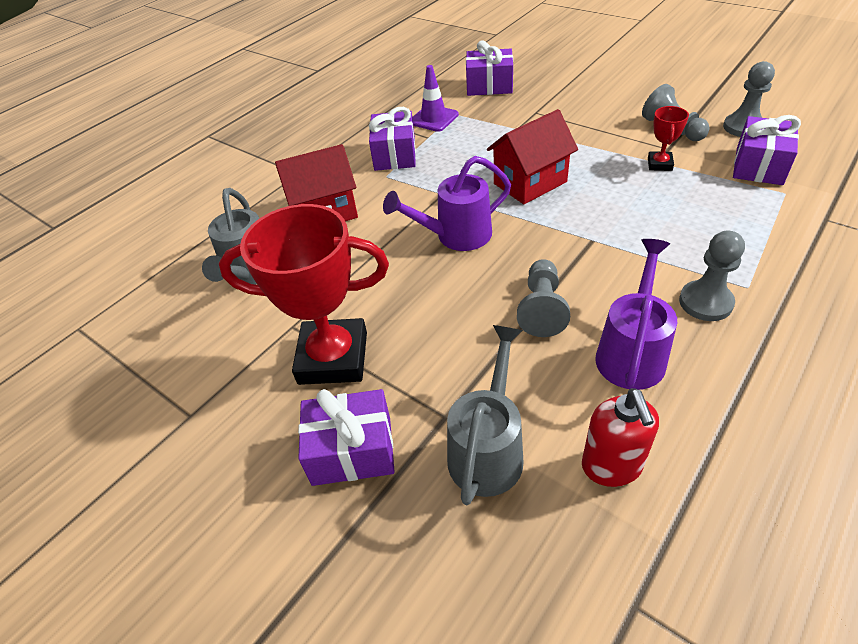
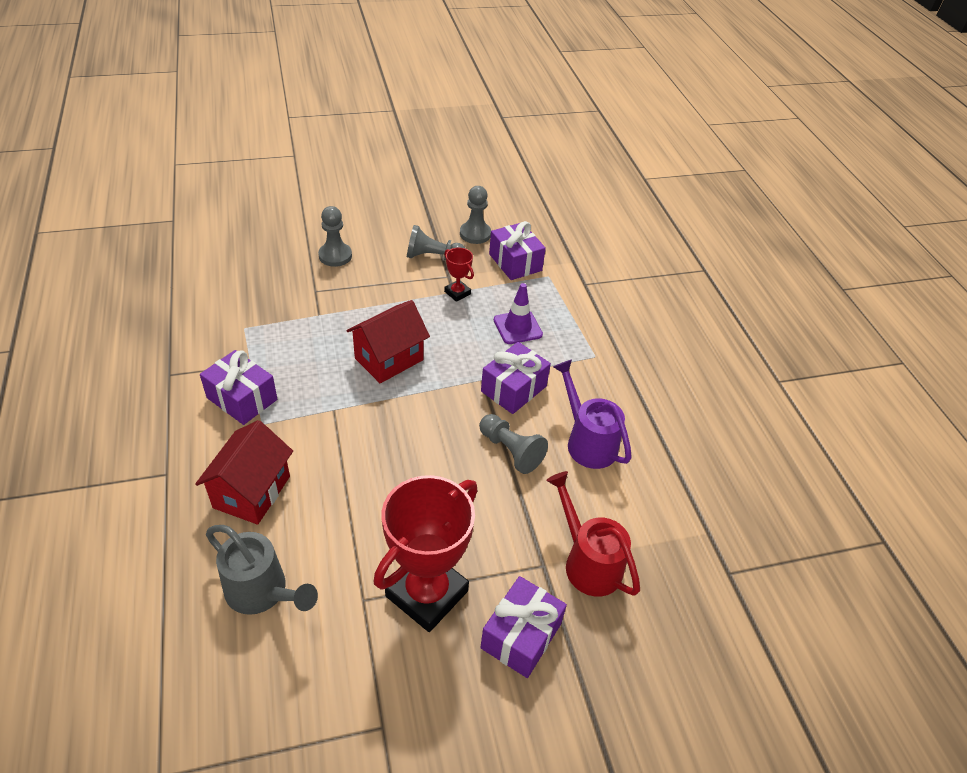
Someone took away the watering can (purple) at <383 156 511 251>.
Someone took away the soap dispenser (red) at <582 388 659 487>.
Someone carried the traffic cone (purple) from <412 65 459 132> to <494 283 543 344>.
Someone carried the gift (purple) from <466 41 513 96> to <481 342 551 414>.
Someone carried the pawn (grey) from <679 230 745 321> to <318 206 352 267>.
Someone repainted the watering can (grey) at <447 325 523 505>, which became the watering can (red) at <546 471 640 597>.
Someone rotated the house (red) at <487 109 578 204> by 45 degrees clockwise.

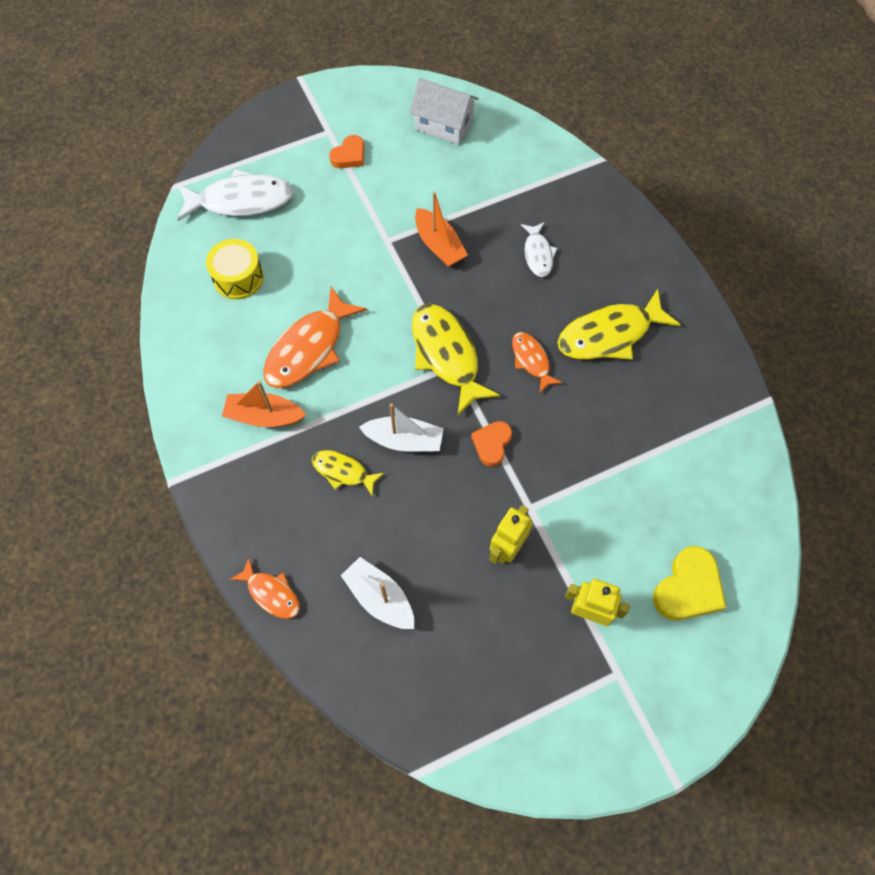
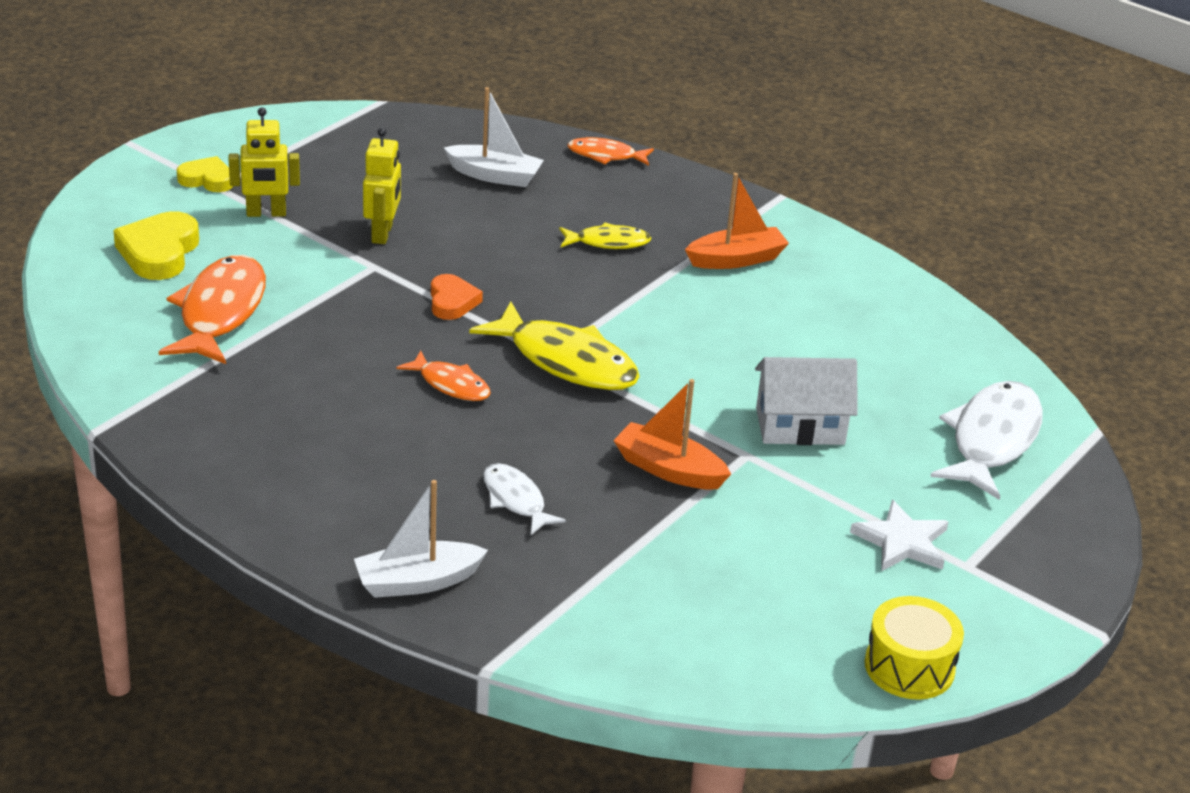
Someone took away the fish (yellow) at <558 289 681 360>.
Someone put down the heart (yellow) at <177 156 233 192>.
Someone carried the drum (yellow) from <206 239 264 299> to <865 596 964 700>.
Someone carried the fish (orange) from <263 287 367 388> to <159 255 266 364>.
Someone carried the boat (white) from <359 403 444 452> to <354 480 488 598>.
Someone carried the house (white) from <409 78 479 145> to <755 357 858 445>.
Someone swapped the heart (orange) at <329 135 364 168> for the star (white) at <850 500 949 571>.
Someone rotated the fish (white) at <177 169 294 221> by 150 degrees clockwise.

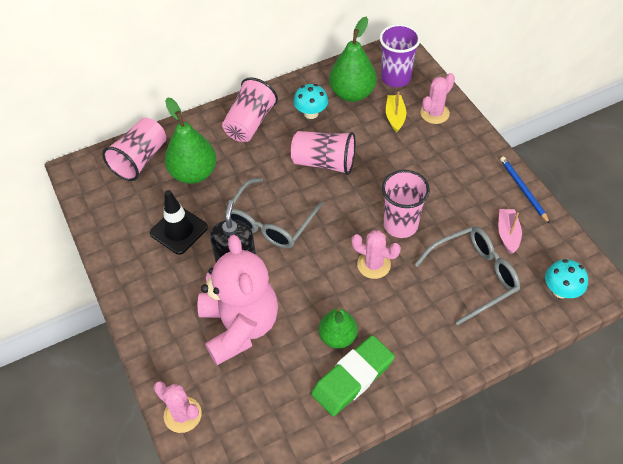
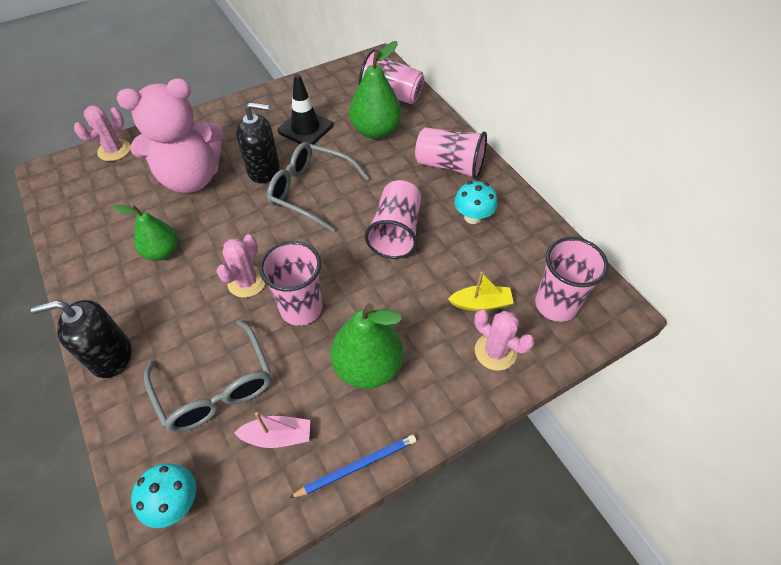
Someone took away the eraser (green) at <311 335 395 416>.
Someone put down the soap dispenser (black) at <31 300 132 378>.
Someone carried the pear (green) from <329 17 377 102> to <330 304 403 389>.
Someone repainted the cup (purple) at <379 24 421 87>, which became the cup (pink) at <535 237 609 322>.

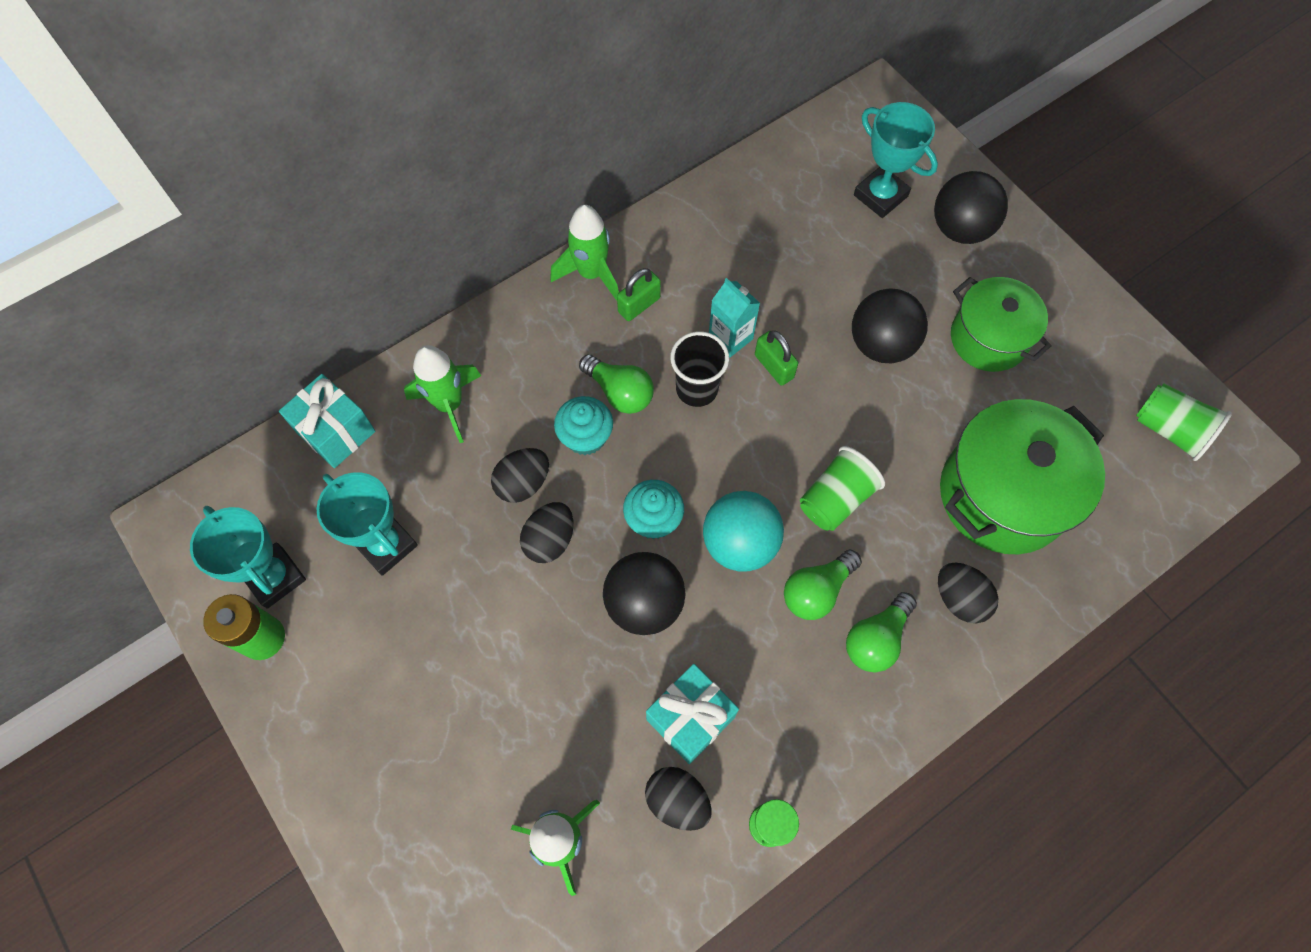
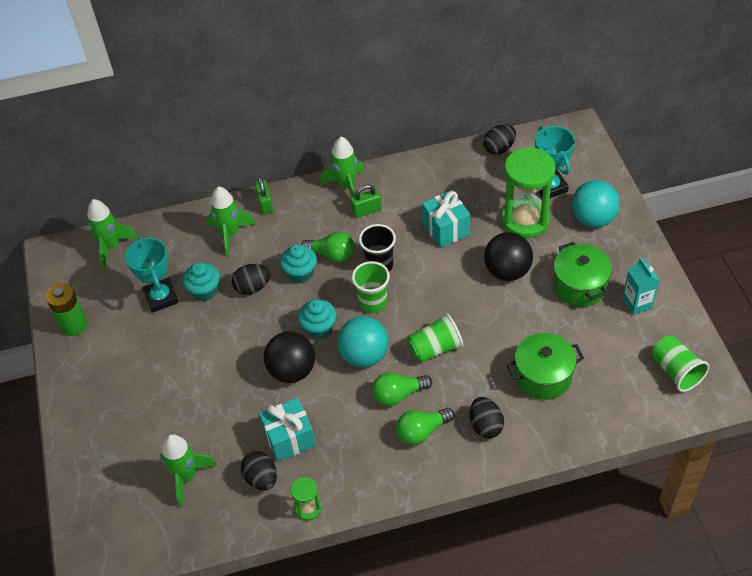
Someone took away the trophy (turquoise) at <190 506 306 609>.
Someone put down the rocket (green) at <87 199 138 269>.
Someone put down the cupcake (turquoise) at <183 262 220 301>.
Someone put down the cup (green) at <352 261 390 313>.
Someone put down the hourglass (green) at <502 147 556 238>.
Someone carried the gift (turquoise) from <279 374 375 468> to <422 190 470 248>.
Someone carried the egg (black) from <520 502 573 563> to <483 124 516 155>.
Someone carried the carton (turquoise) from <709 278 760 357> to <622 257 659 315>.
Someone carried the padlock (green) from <755 330 798 386> to <255 176 273 214>.
Someone repainted the ball (black) at <934 171 1008 244>, which became the ball (turquoise) at <572 180 620 228>.
Someone rotated the light bulb (green) at <579 354 654 414> by 45 degrees counterclockwise.
Someone scaled the pot (green) at <940 399 1105 554> by 0.65.

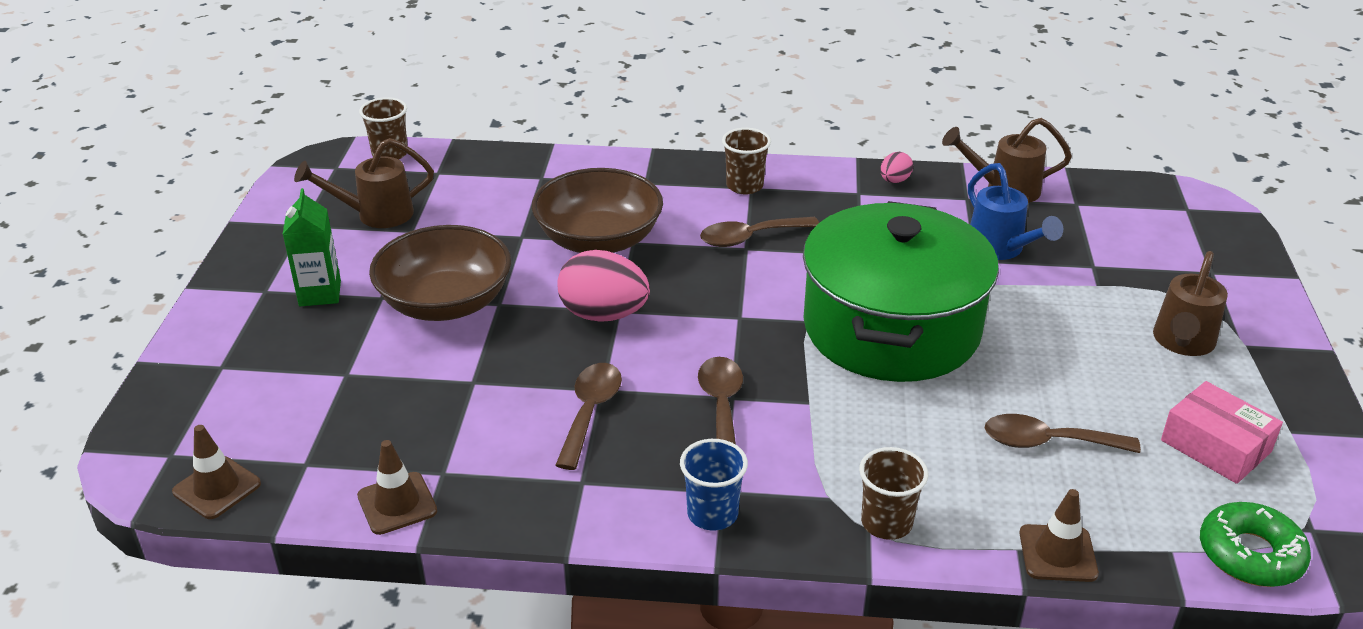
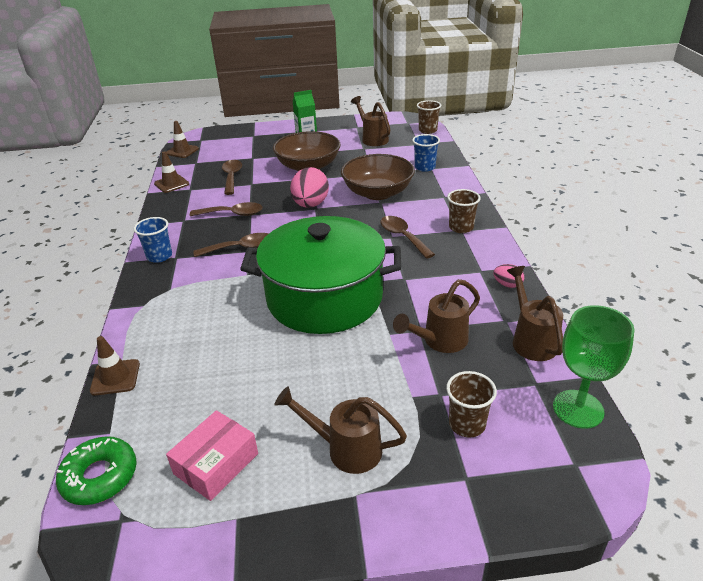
Someone put down the cup (blue) at <412 134 440 172>.
Someone put down the goblet (green) at <553 305 635 429>.
Someone carried the cup (brown) from <859 447 928 540> to <446 371 497 437>.
Someone carried the spoon (brown) from <985 414 1141 453> to <222 160 242 195>.
Someone repainted the watering can (blue) at <968 163 1063 260>, which became the watering can (brown) at <393 279 480 353>.

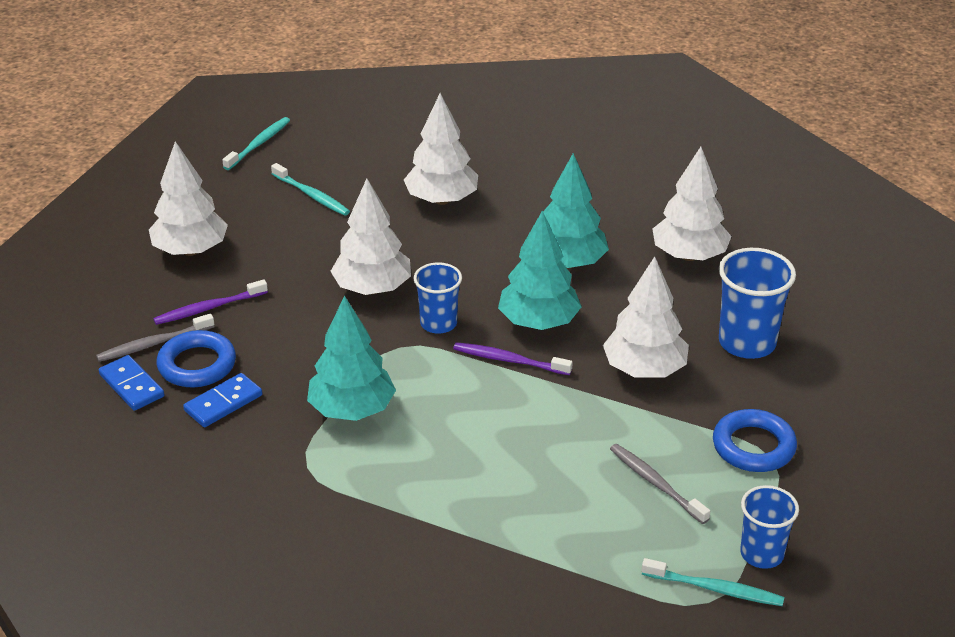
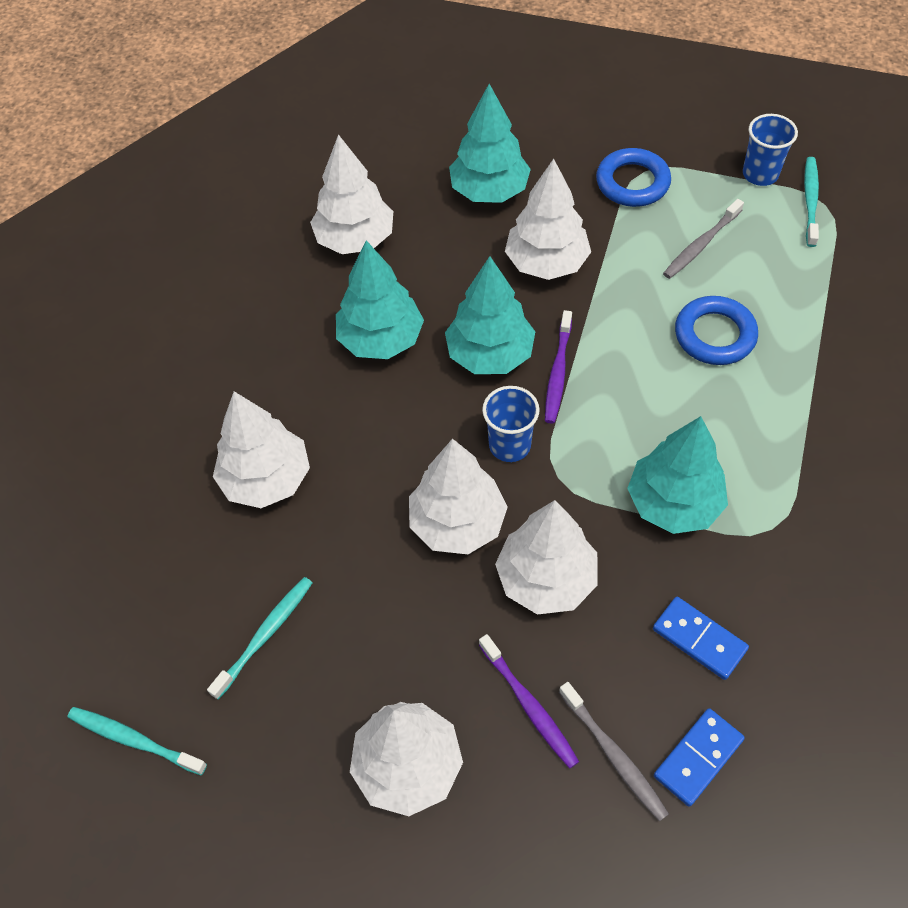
Someone put down the tree (white) at <495 500 597 614>.
Someone carried the ring (blue) from <157 330 236 387> to <675 296 758 365>.
Someone swapped the cup (blue) at <719 248 796 359> for the tree (turquoise) at <449 84 531 203>.

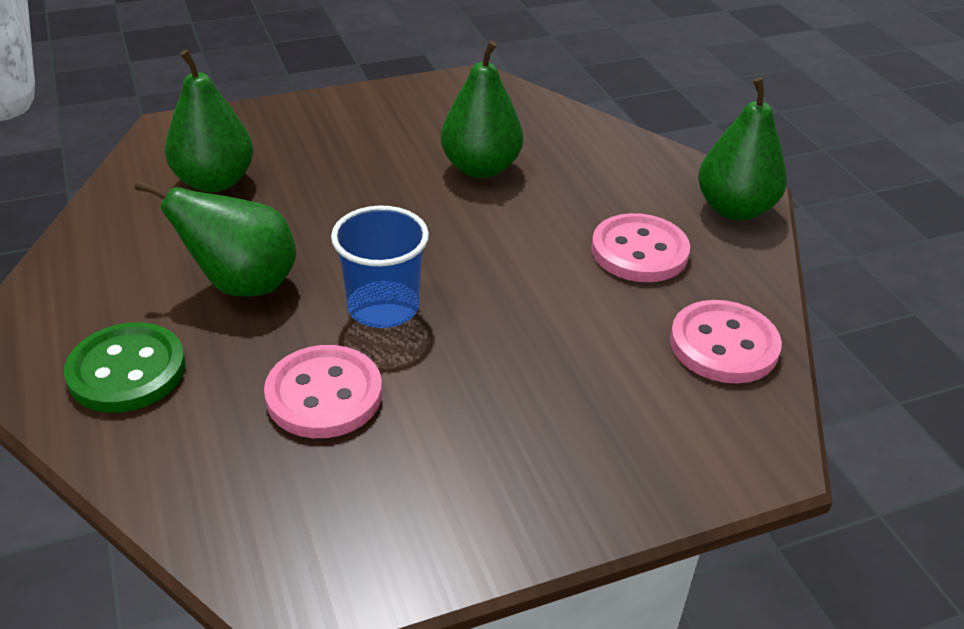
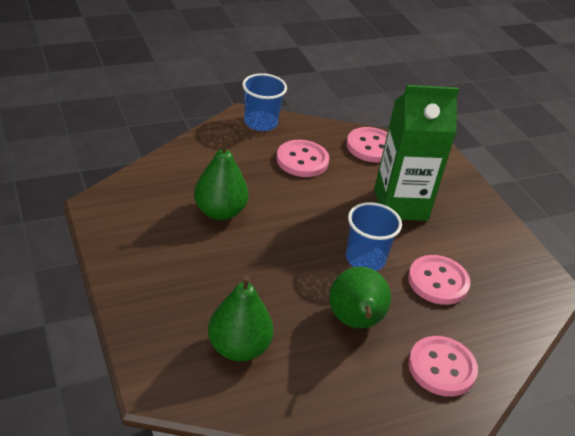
Someone put down the carton (green) at <374 85 459 221>.
Someone swapped the pear (green) at <698 78 787 221> for the cup (blue) at <242 73 287 131>.
Someone repainted the button (green) at <64 323 186 413>, which became the button (pink) at <408 336 478 397>.

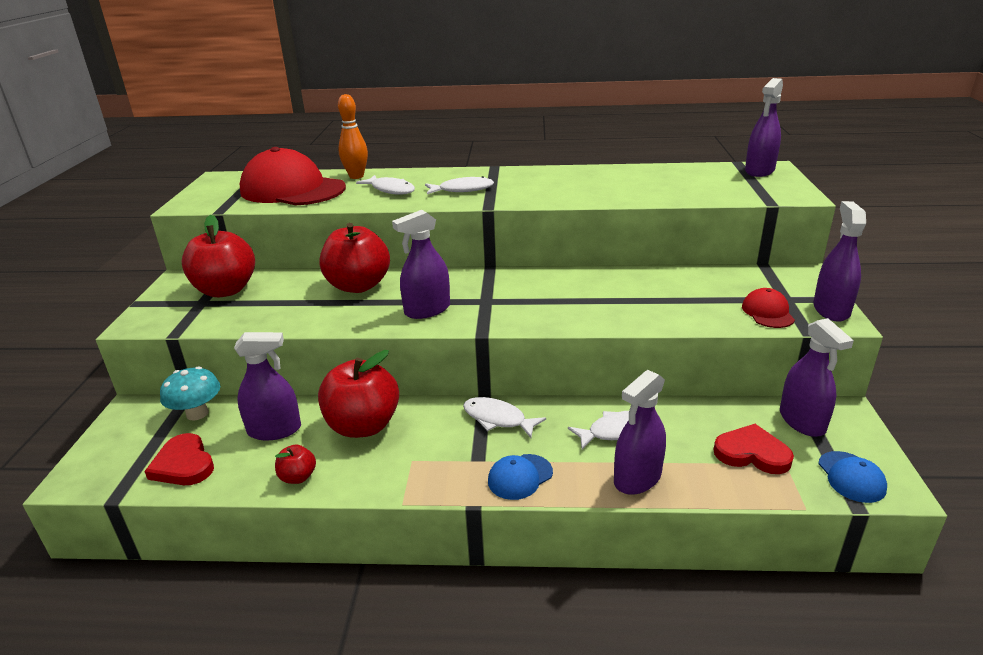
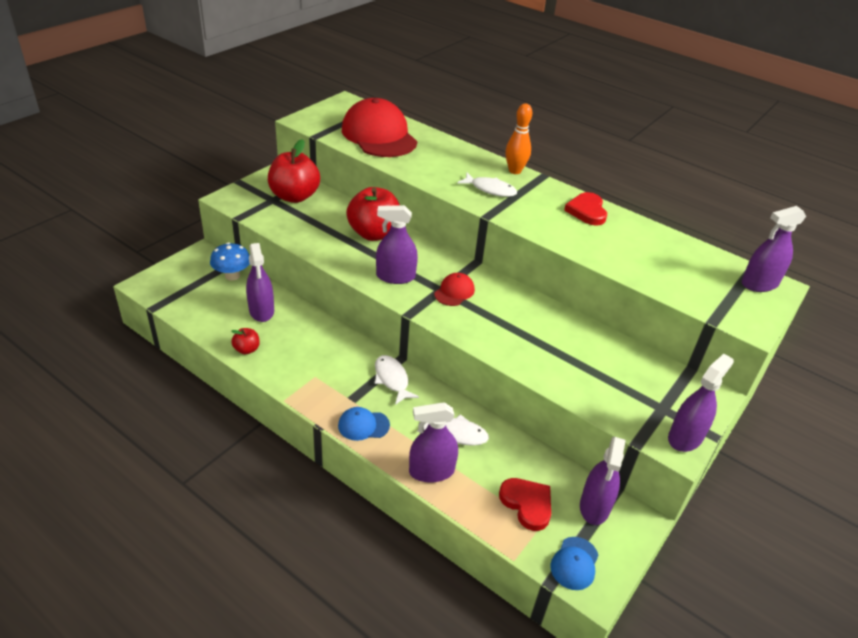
Someone took away the apple (red) at <318 350 399 438>.
Someone took away the fish (white) at <356 175 415 195>.
Someone carried the heart (red) from <144 433 214 485> to <564 192 607 226>.
Someone carried the bowling pin (orange) from <338 94 368 179> to <506 103 532 174>.
Someone carried the cap (red) from <742 288 795 328> to <434 273 475 306>.
Someone repainted the mushroom (turquoise) at <160 366 220 421>, which became the mushroom (blue) at <210 242 250 281>.
Someone rotated the spray bottle (purple) at <234 332 301 441> by 45 degrees clockwise.

